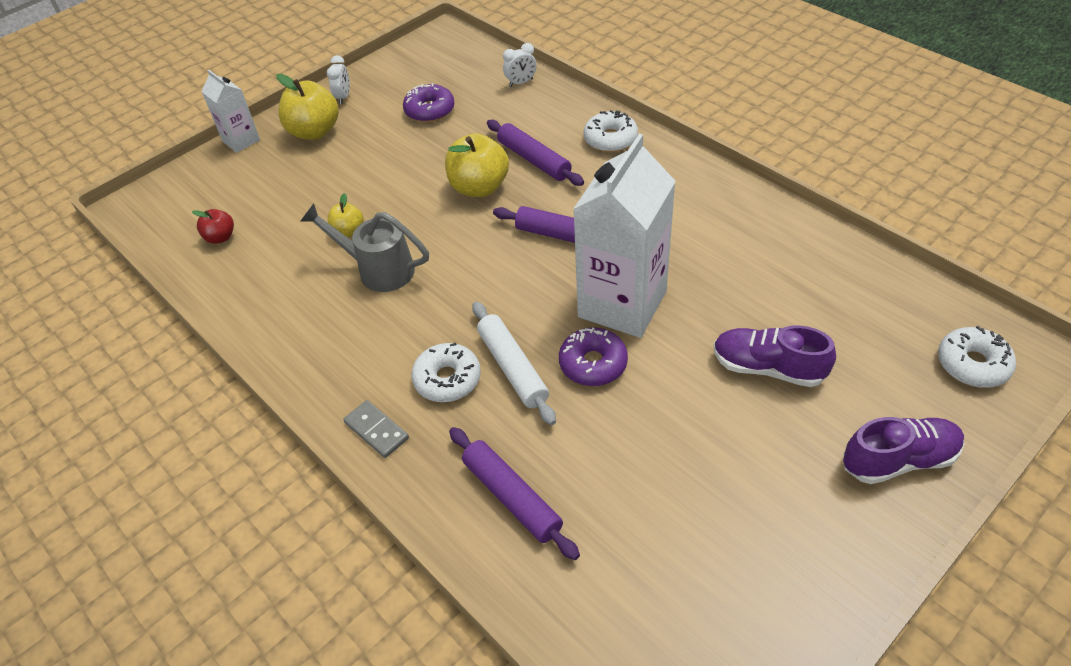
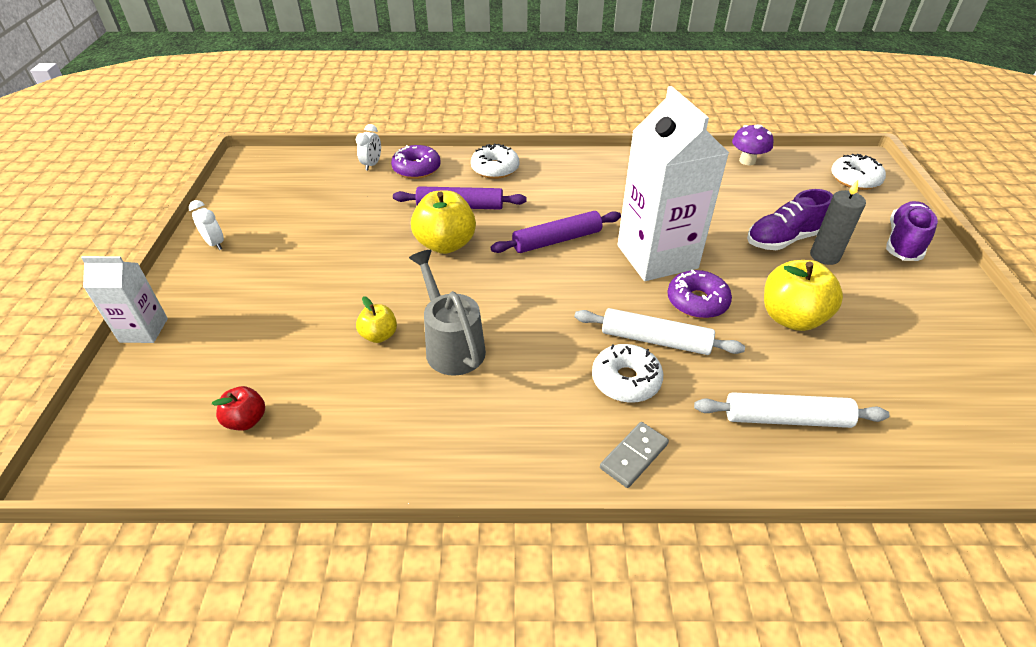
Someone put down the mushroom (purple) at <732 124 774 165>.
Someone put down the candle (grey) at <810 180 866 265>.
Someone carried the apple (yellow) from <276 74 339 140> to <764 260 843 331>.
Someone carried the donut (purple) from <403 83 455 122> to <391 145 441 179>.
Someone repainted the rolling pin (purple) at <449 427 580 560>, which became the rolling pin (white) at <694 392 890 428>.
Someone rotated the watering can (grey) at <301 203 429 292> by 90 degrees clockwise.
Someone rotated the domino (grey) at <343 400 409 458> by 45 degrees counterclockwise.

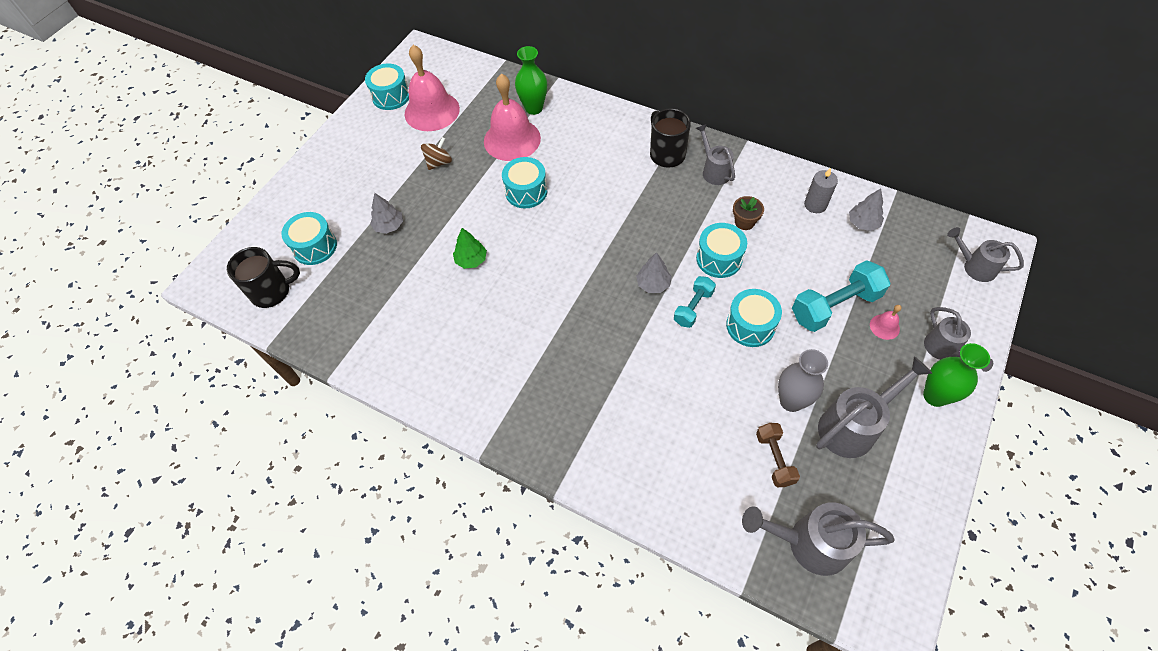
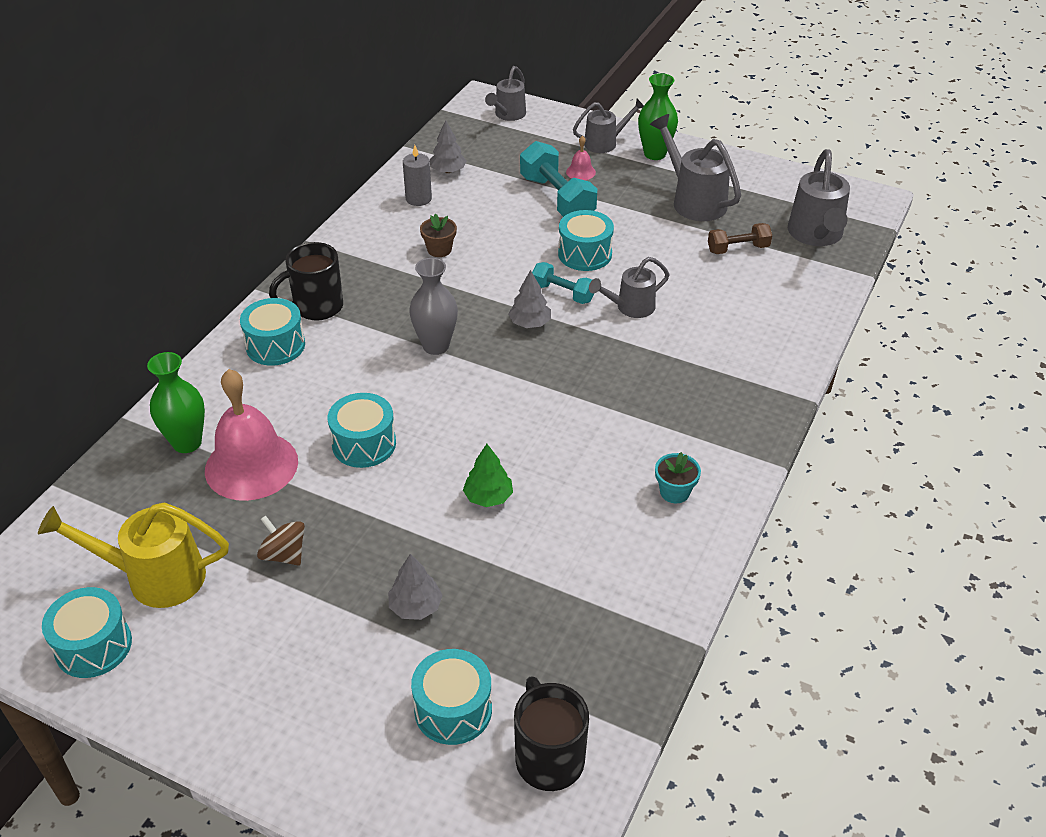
Someone put down the flower pot (turquoise) at <655 452 701 503>.
Someone carried the watering can (grey) from <696 124 735 185> to <589 257 669 318>.
Someone carried the drum (turquoise) from <696 223 747 278> to <240 298 305 366>.
Someone carried the vase (grey) from <778 349 828 412> to <409 258 458 355>.
Someone swapped the bell (pink) at <405 45 460 131> for the watering can (yellow) at <38 502 229 608>.

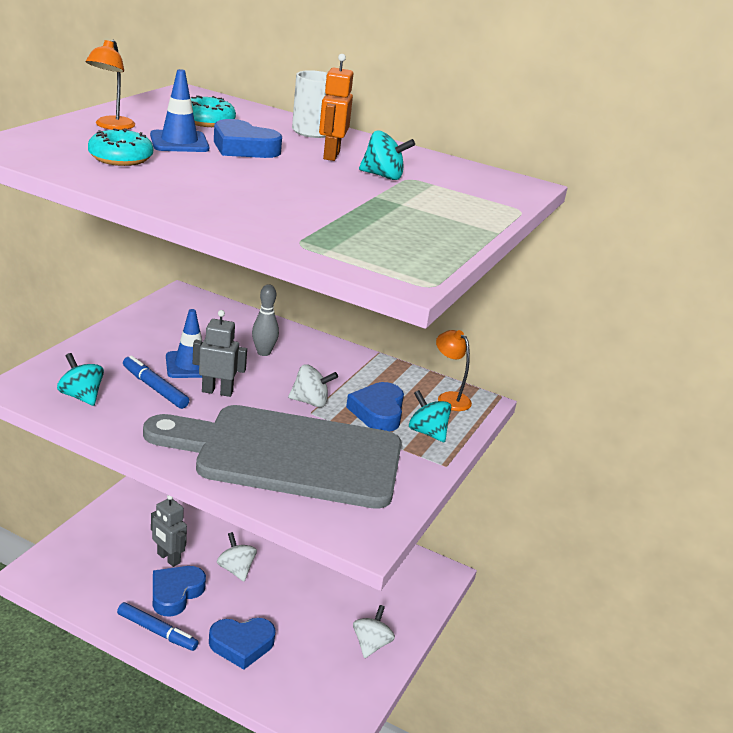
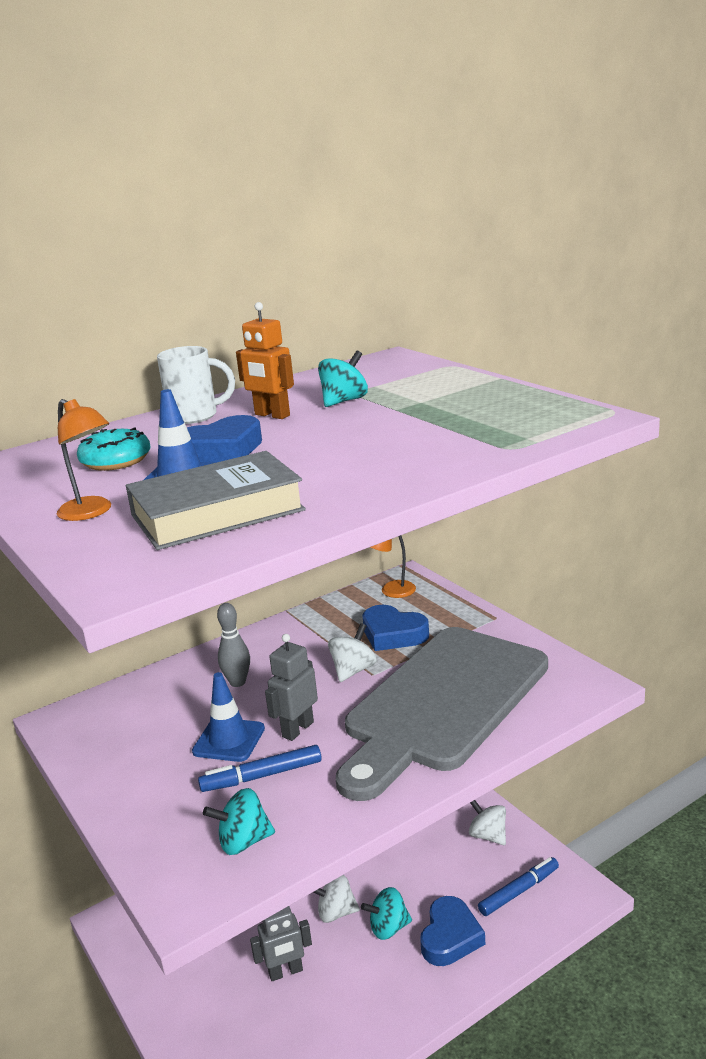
Someone took away the heart (blue) at <153 566 206 617>.
Someone carried the marker (blue) from <117 602 199 651> to <478 857 559 916>.
Someone carried the spinning top (turquoise) from <409 390 451 442> to <361 887 412 940>.
Someone swapped the donut (turquoise) at <88 128 153 166> for the book (grey) at <126 451 306 550>.

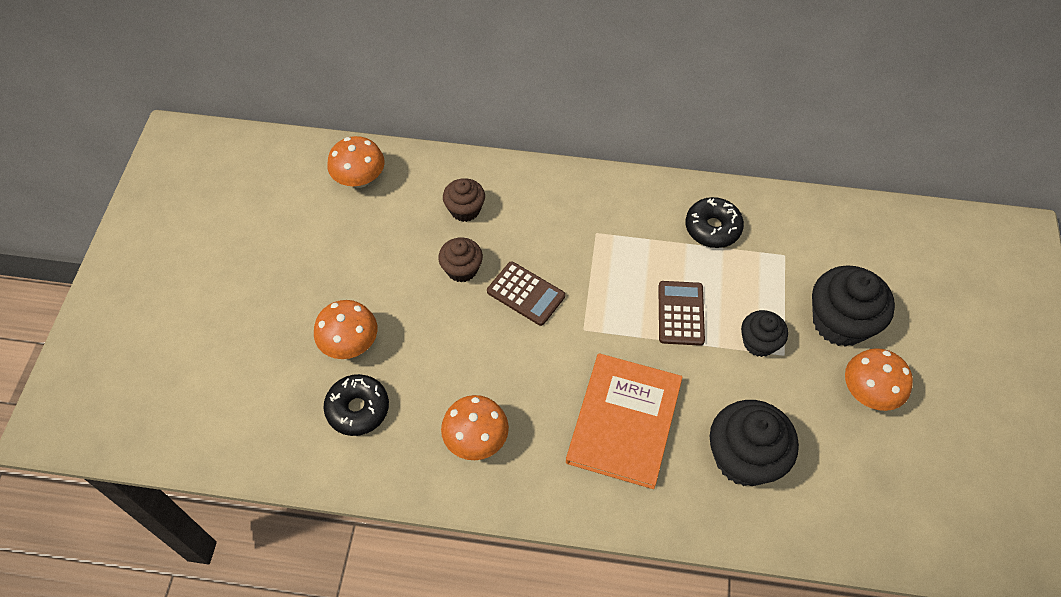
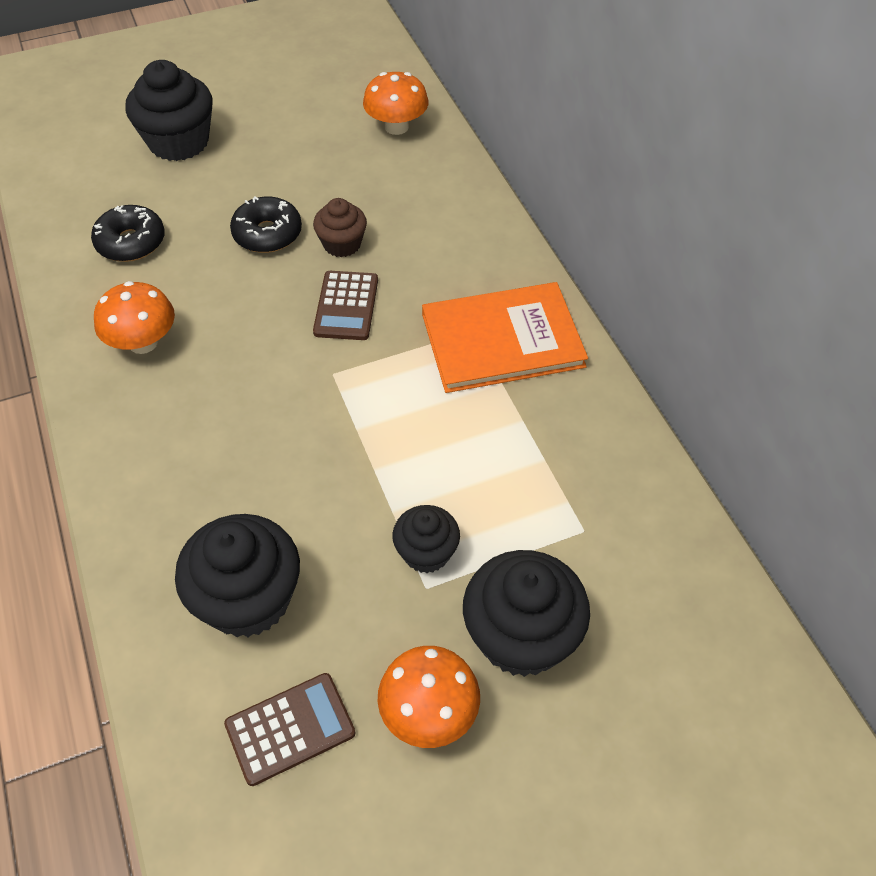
Someone took away the mushroom (orange) at <314 300 377 359>.
Someone took away the cupcake (brown) at <443 178 485 222>.
Someone put down the cupcake (black) at <125 60 212 161>.
Someone carried the book (orange) from <566 353 683 489> to <422 282 588 393>.
Someone carried the calculator (brown) from <658 281 705 346> to <224 673 356 786>.
Someone carried the donut (black) from <686 197 744 248> to <230 196 302 253>.

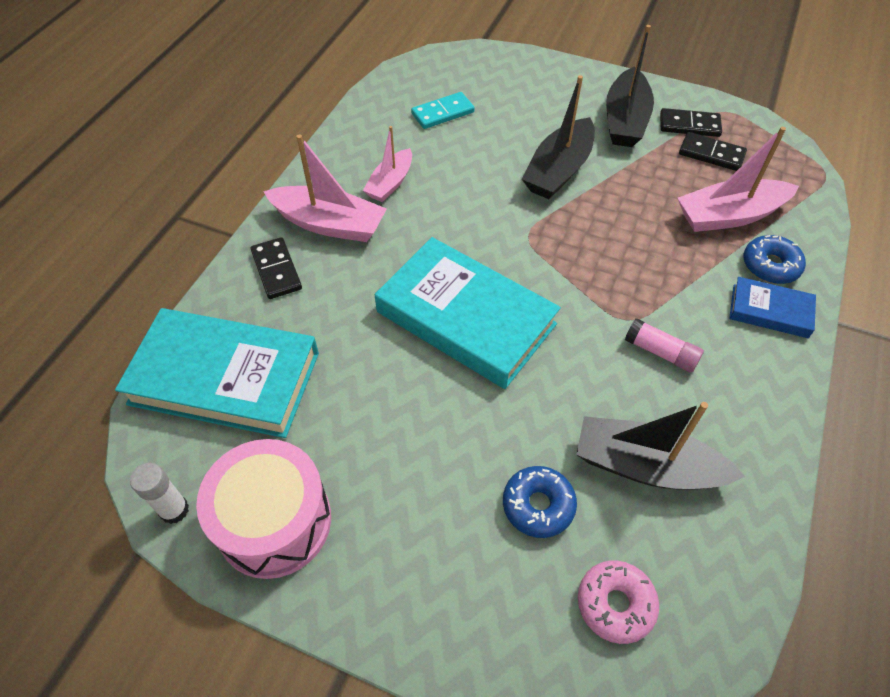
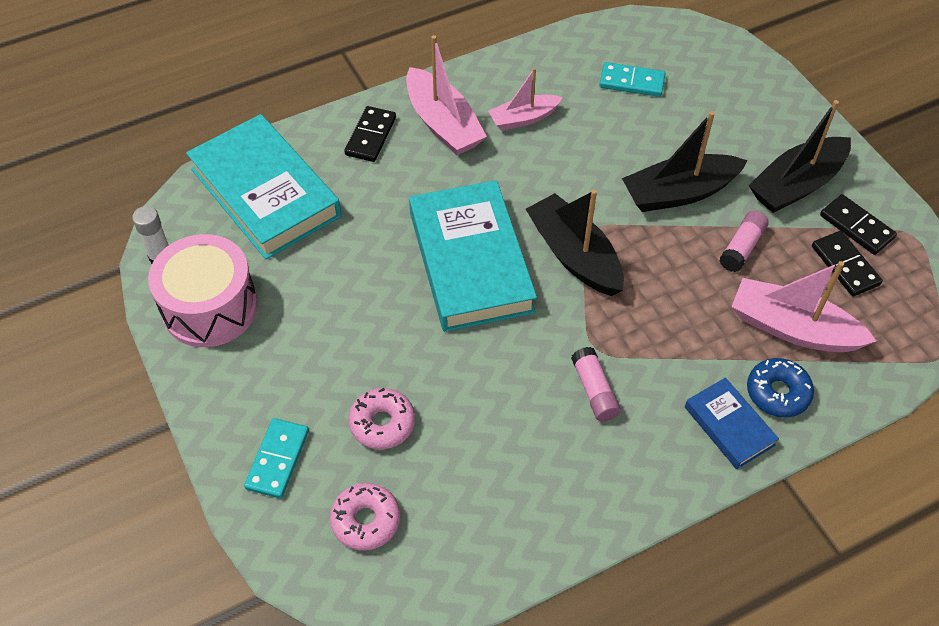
Someone put down the domino (turquoise) at <244 418 309 499>.
Someone put down the glue stick (pink) at <719 210 769 272>.
Someone carried the boat (black) from <576 402 745 490> to <526 190 624 296>.
Someone repainted the donut (blue) at <503 466 577 538>, which became the donut (pink) at <348 388 415 450>.

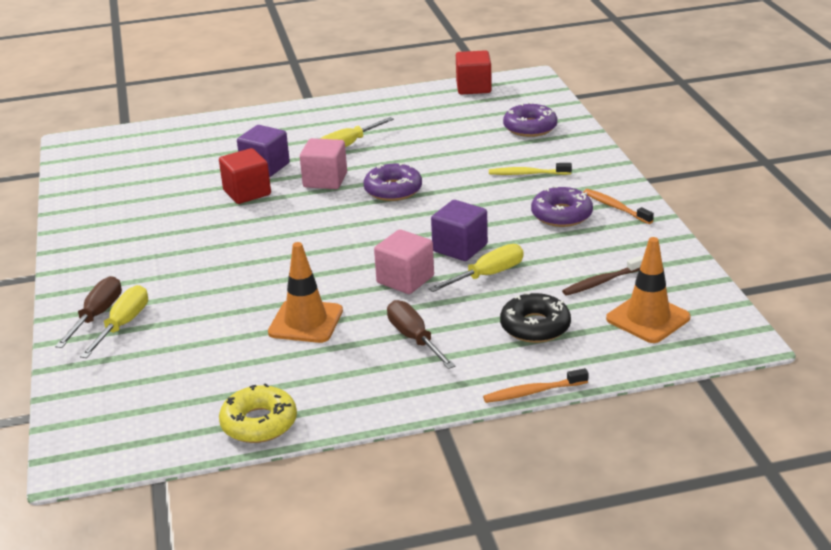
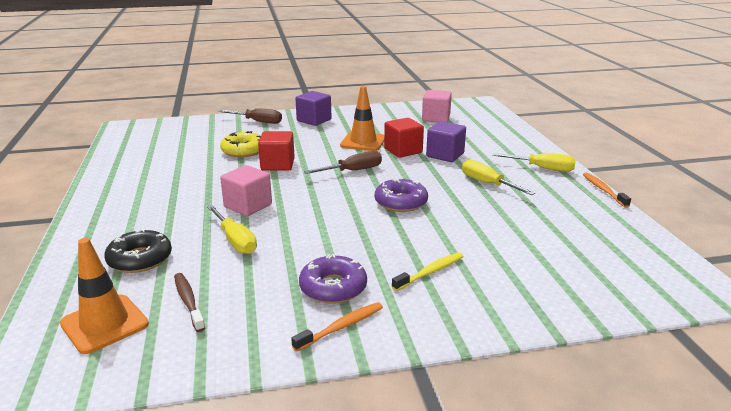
Someone took away the donut (purple) at <503 102 557 137>.
Someone carried the screwdriver (yellow) from <80 285 148 358> to <492 153 576 172>.
Someone carried the donut (yellow) from <219 383 297 443> to <220 131 261 157>.
Someone carried the traffic cone (orange) from <268 242 343 343> to <340 86 384 151>.
Someone carried the cube (pink) from <300 138 347 189> to <422 90 452 122>.
Someone carried the screwdriver (brown) from <387 300 455 369> to <304 151 382 174>.
Someone carried the cube (purple) from <431 200 488 261> to <296 91 332 126>.
Someone carried the cube (red) from <456 50 492 94> to <258 131 295 171>.
Someone carried the toothbrush (orange) from <483 368 589 403> to <583 173 631 208>.
Someone rotated the toothbrush (yellow) at <489 163 572 175> by 45 degrees clockwise.

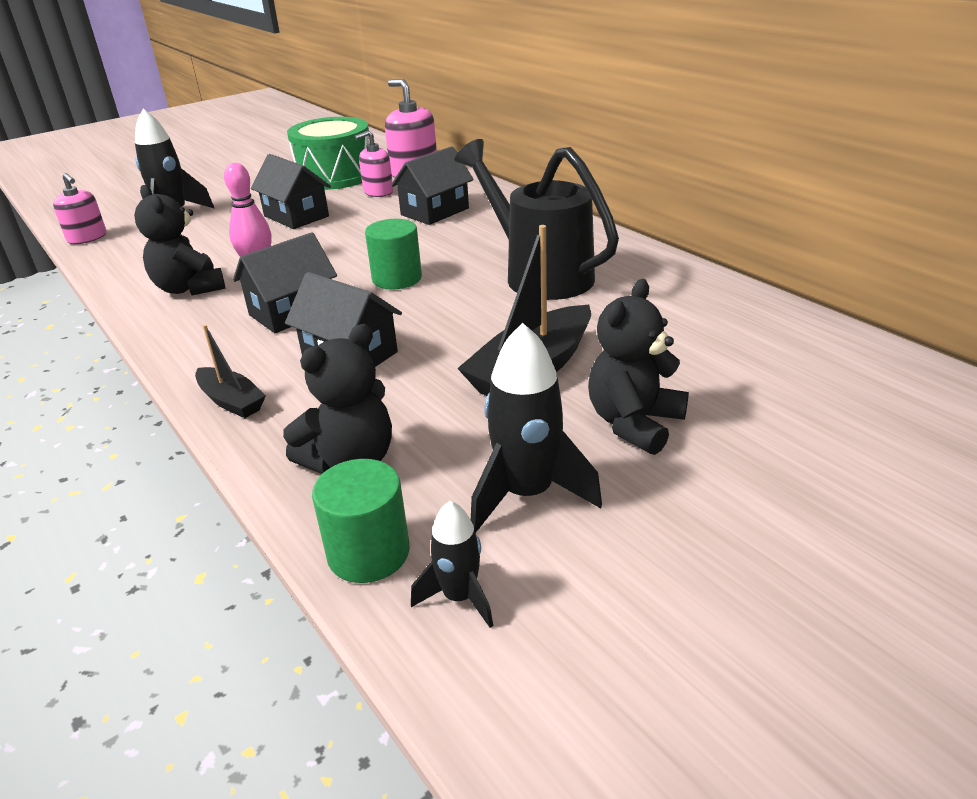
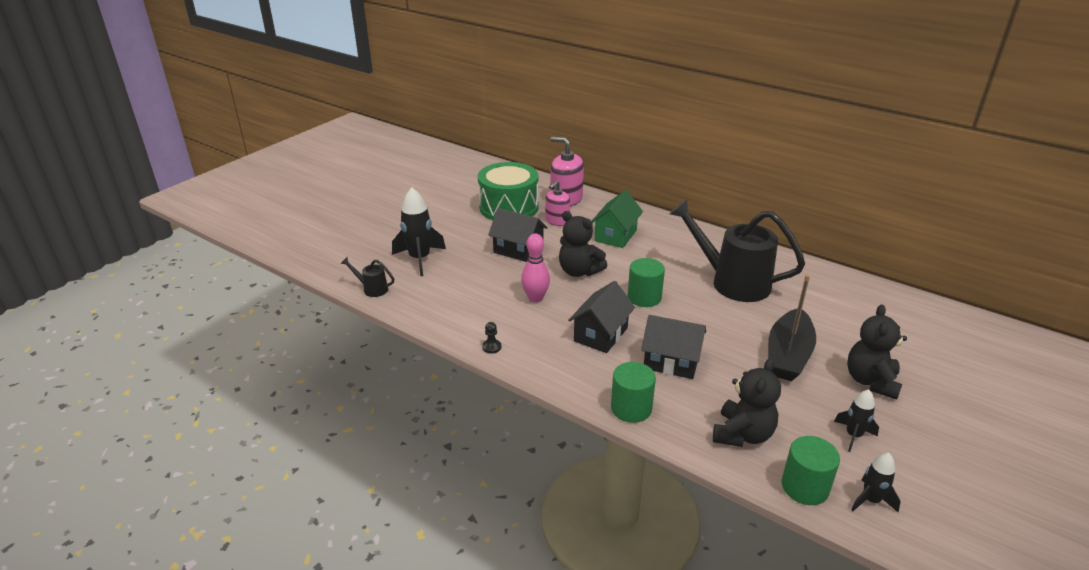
Someone put down the pawn (black) at <482 322 501 354>.
Someone carried the teddy bear (black) from <134 185 225 295> to <559 211 607 277>.
Someone swapped the soap dispenser (pink) at <53 173 106 244> for the watering can (black) at <341 257 394 297>.
Someone swapped the boat (black) at <195 324 266 418> for the cylinder (green) at <611 362 656 423>.
Someone repainted the house (black) at <391 146 474 225>, which became the house (green) at <591 190 643 248>.
Someone scaled the rocket (black) at <471 323 602 533> by 0.57.

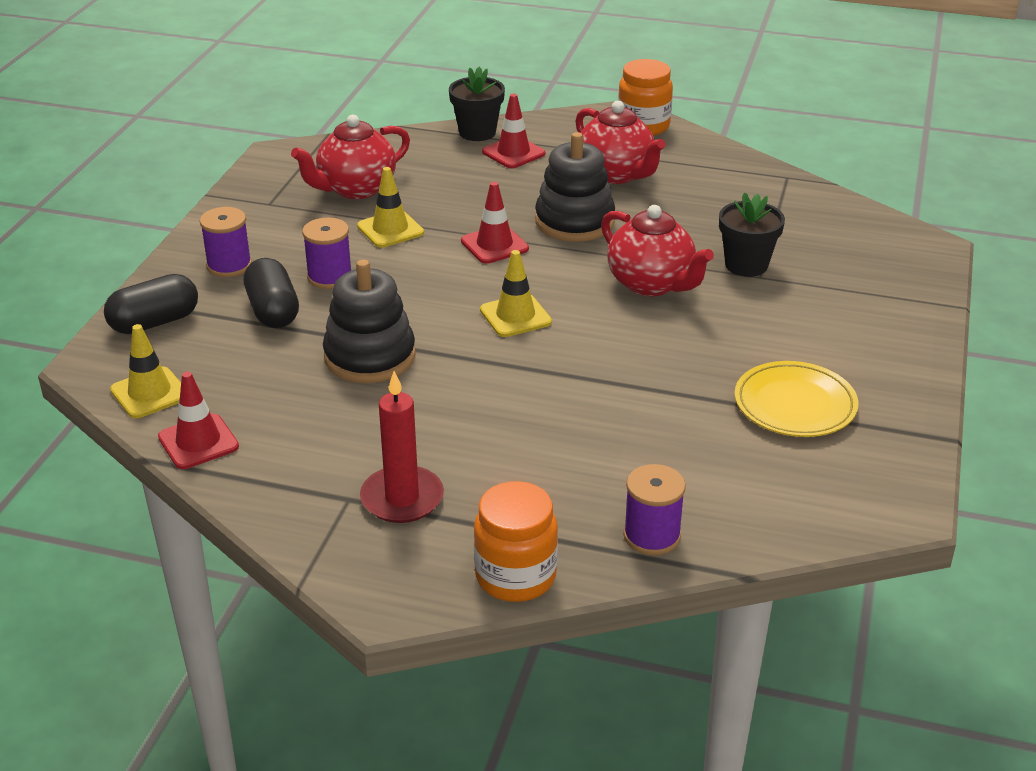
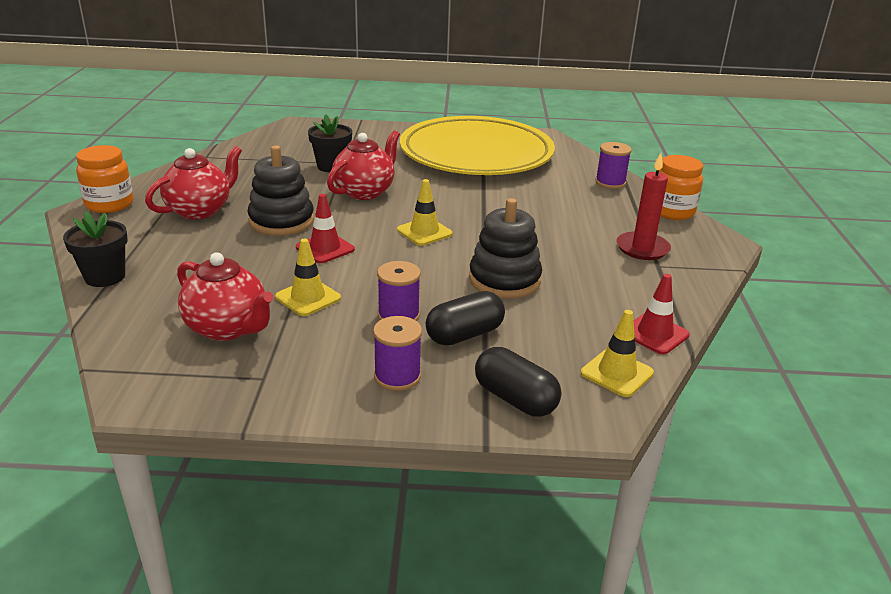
Someone took away the traffic cone (red) at <482 94 545 168>.
Someone scaled the plate (yellow) at <734 361 858 437> by 2.27.

